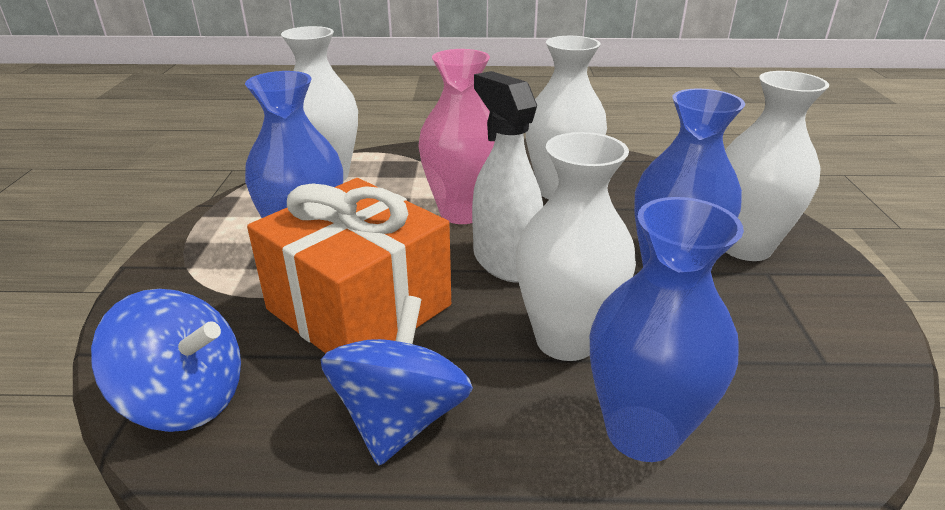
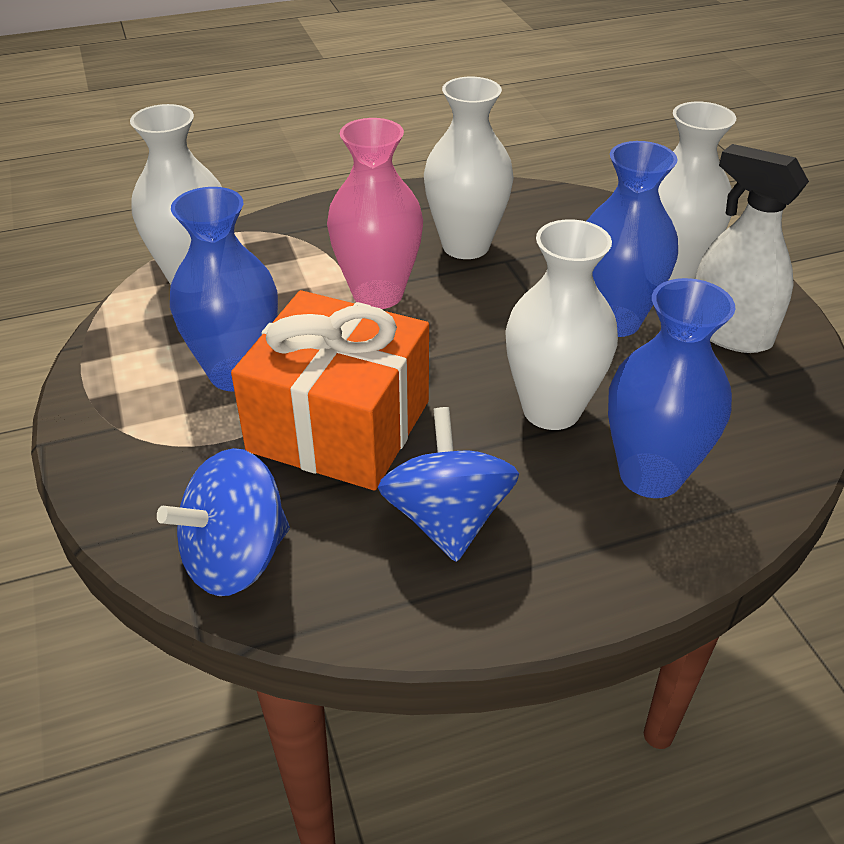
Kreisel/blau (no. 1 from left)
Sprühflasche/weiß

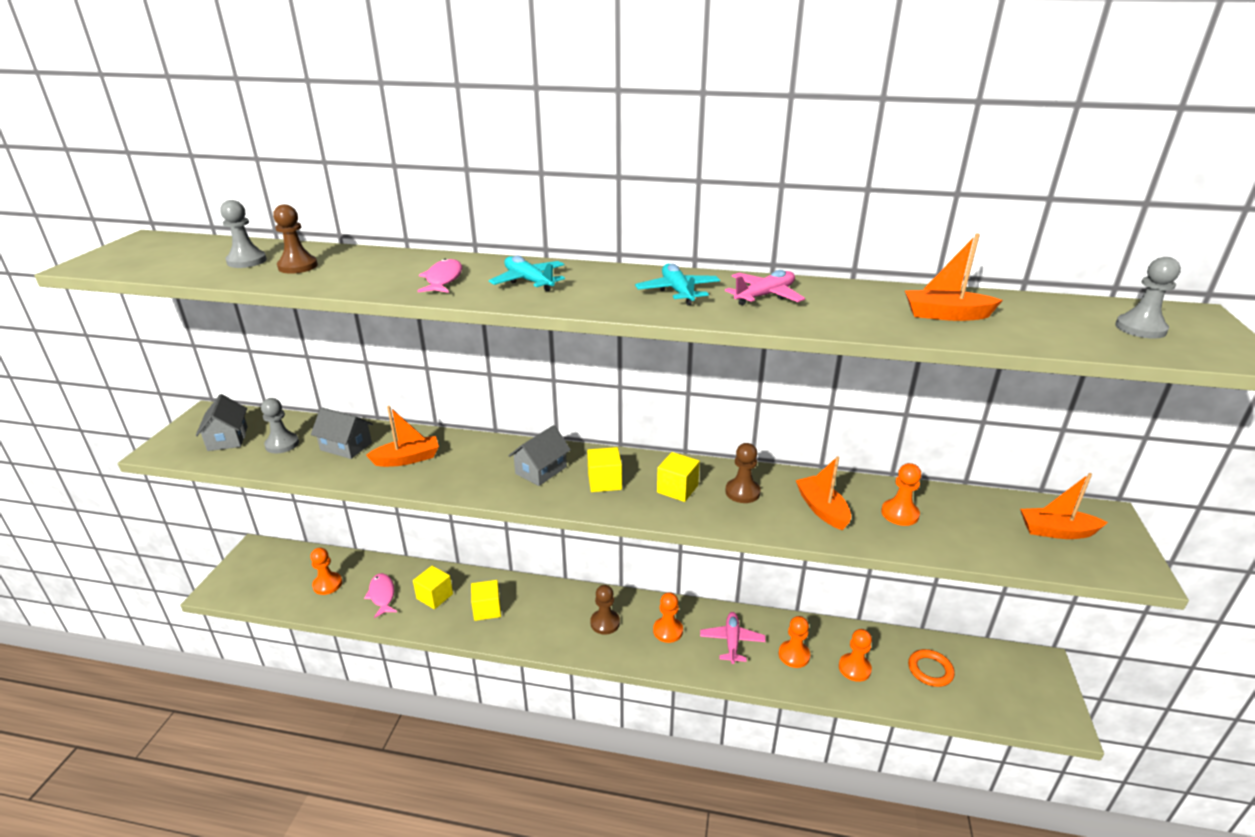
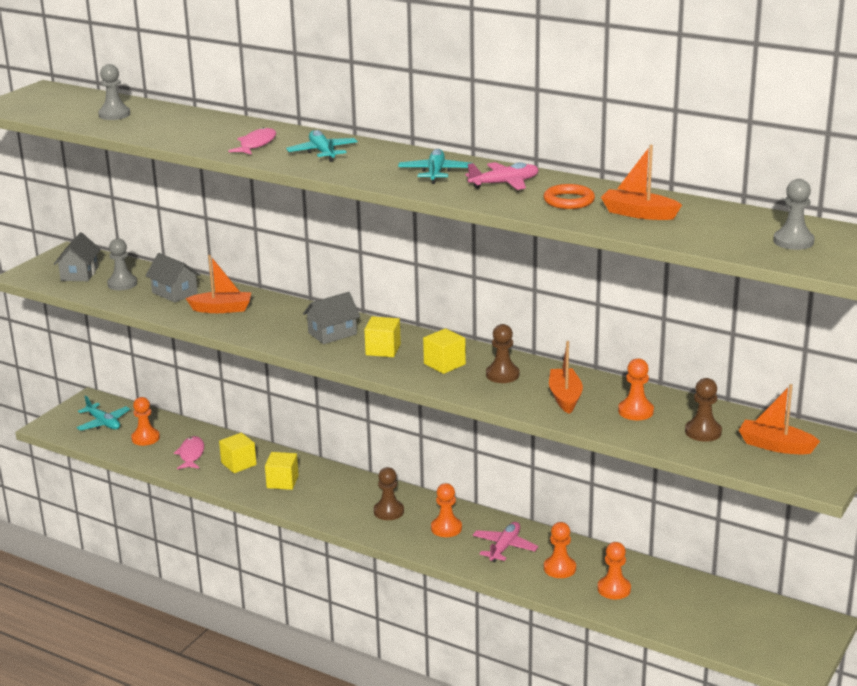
Bauer/braun (no. 3 from left)
Ring/orange
Flugzeug/türkis (no. 1 from left)

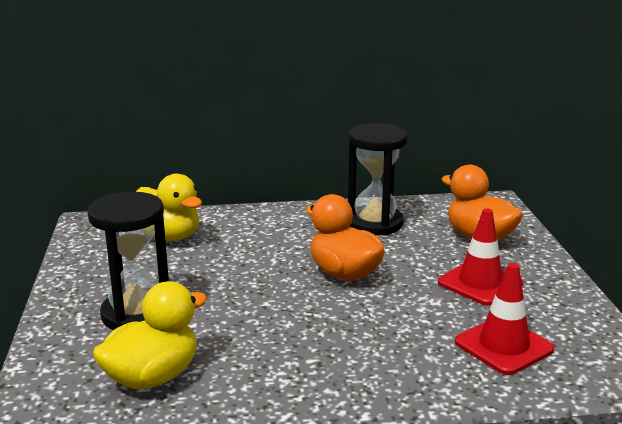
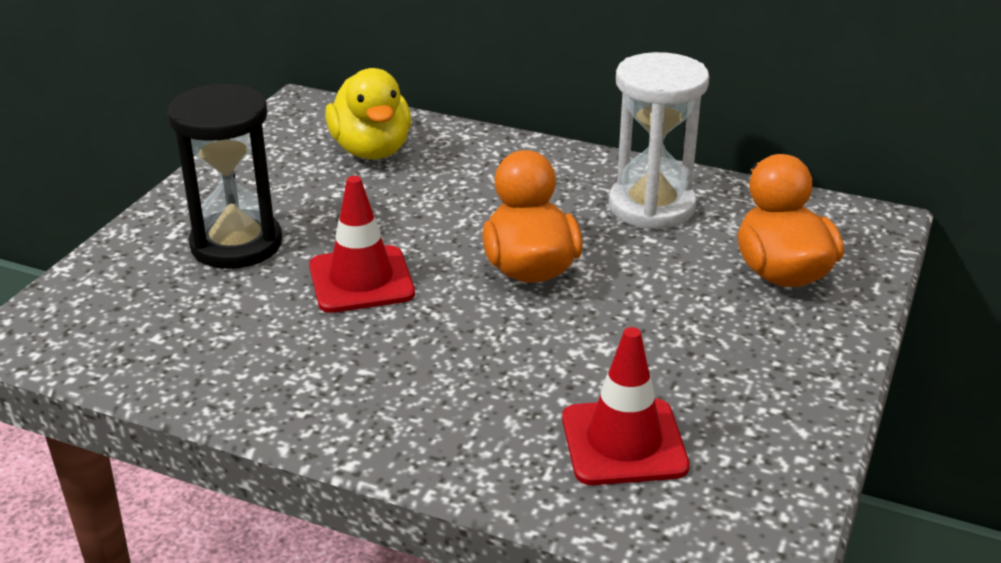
Ente/gelb (no. 1 from left in the first image)
Sanduhr/weiß
Leitkegel/rot (no. 1 from left)

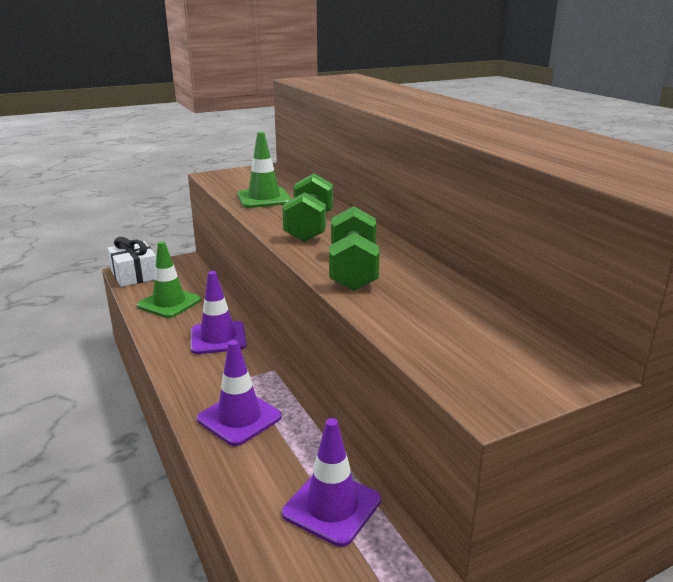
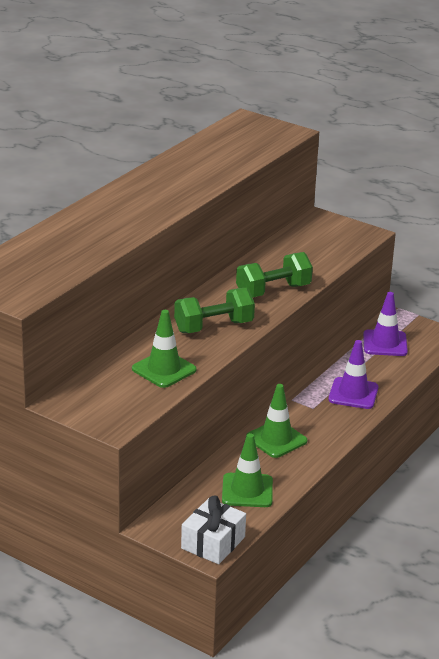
Leitkegel/grün (no. 3 from left)

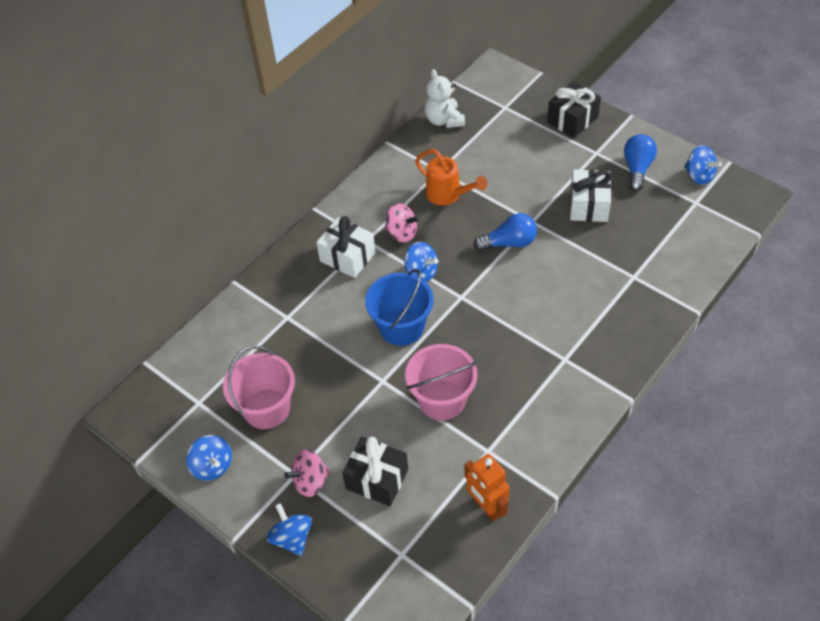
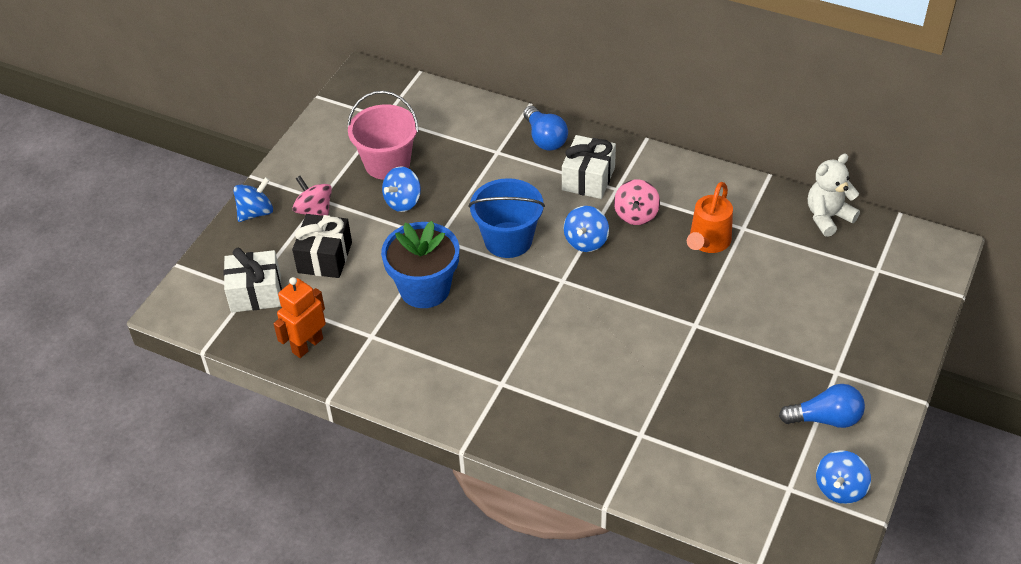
Kreisel/blau (no. 2 from left)
Blumentopf/blau
Glühbirne/blau (no. 1 from left)
Geschenk/schwarz (no. 2 from left in the first image)
Geschenk/weiß (no. 1 from left)

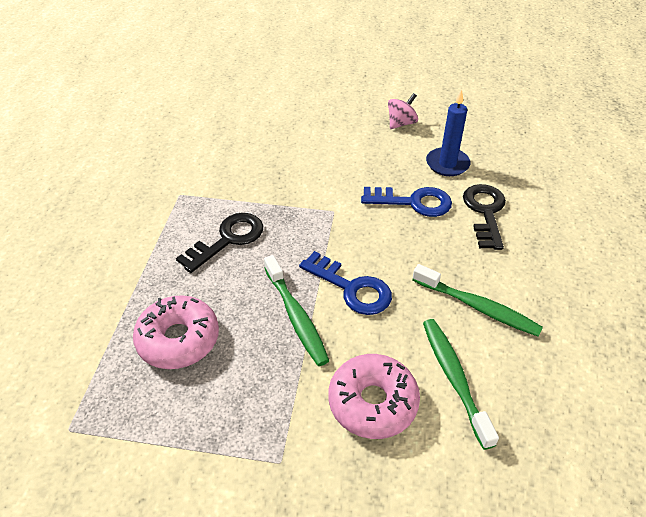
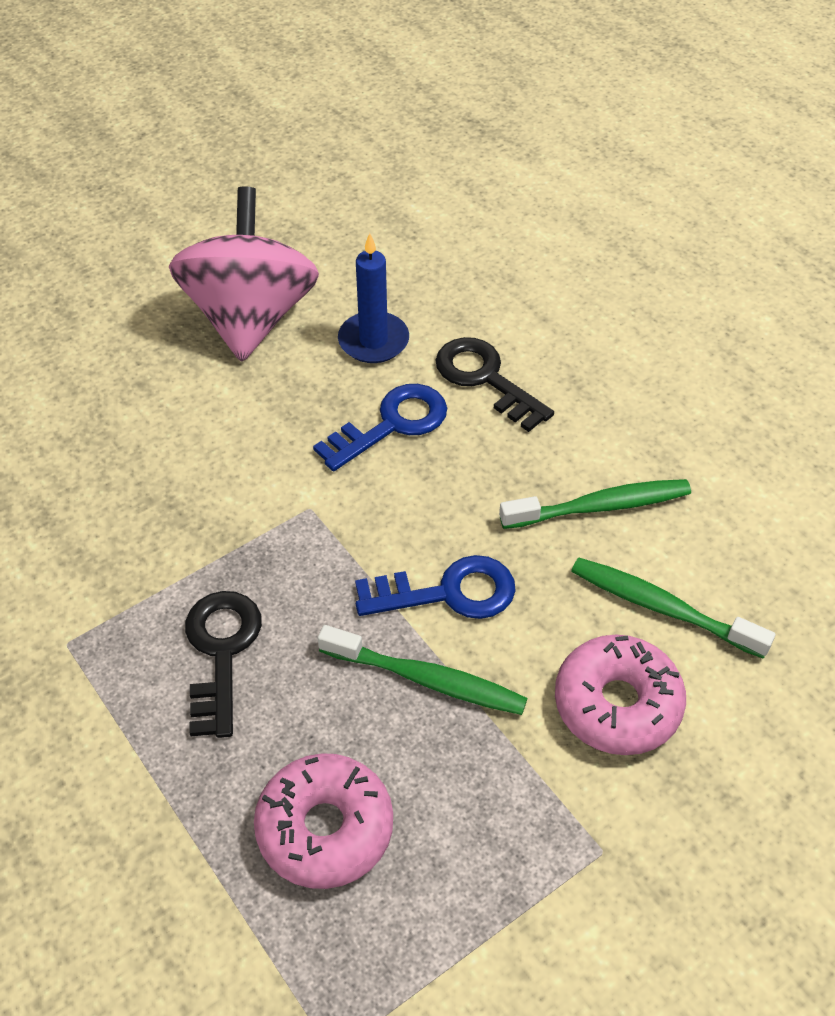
Kreisel/rosa

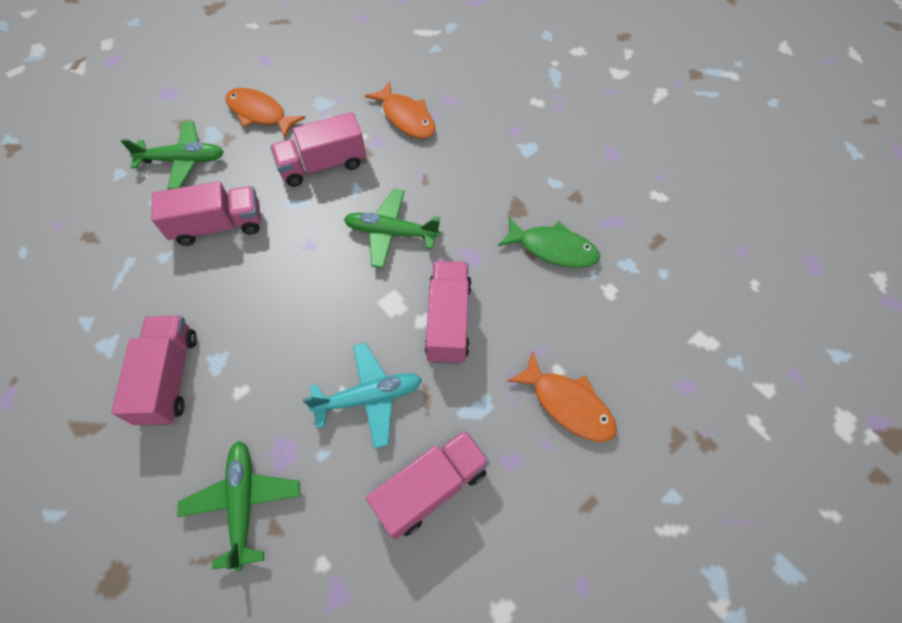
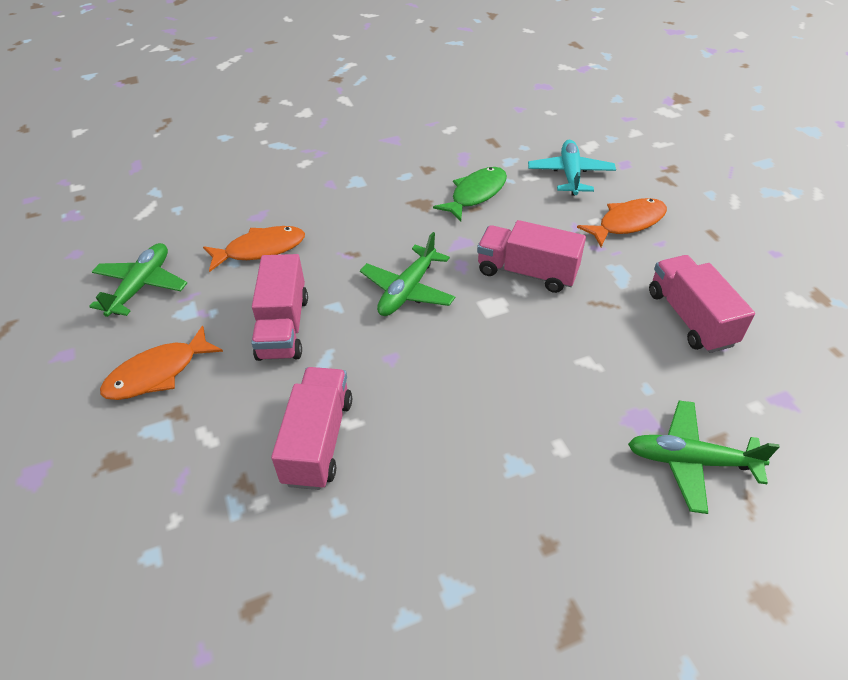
Lastwagen/rosa (no. 1 from left in the first image)
Flugzeug/grün (no. 1 from left)
Flugzeug/türkis

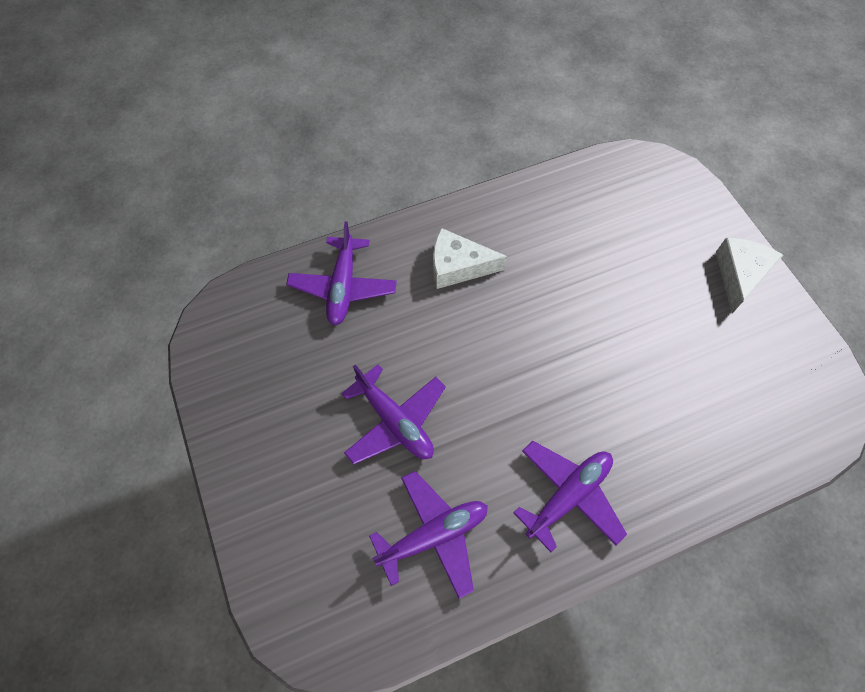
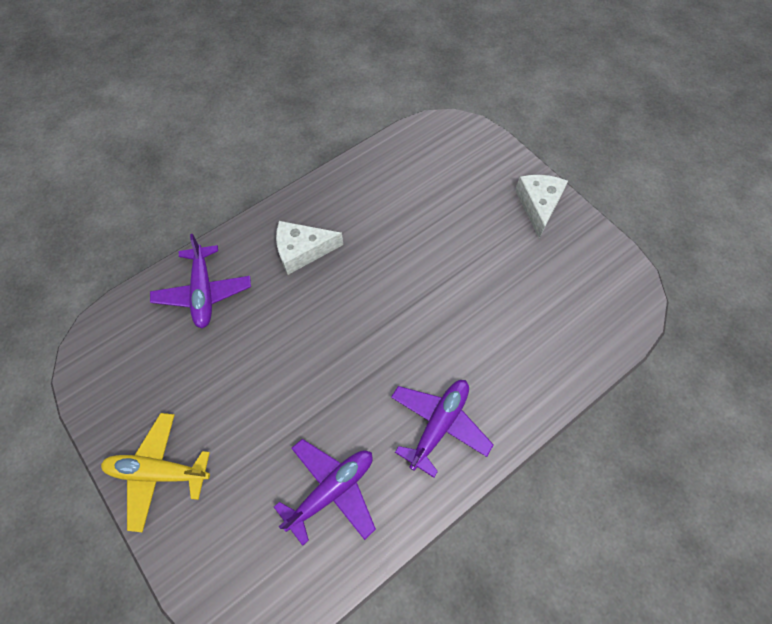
Flugzeug/lila (no. 2 from left in the first image)
Flugzeug/gelb

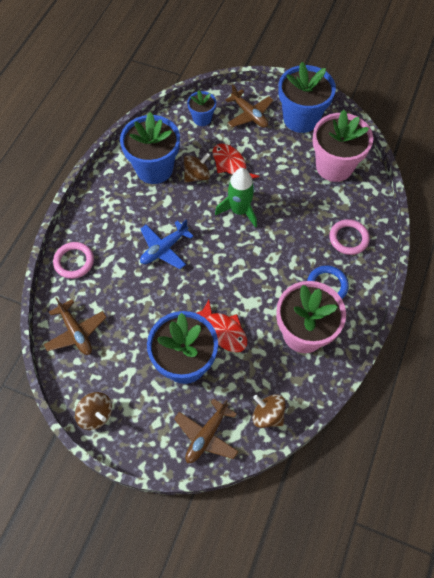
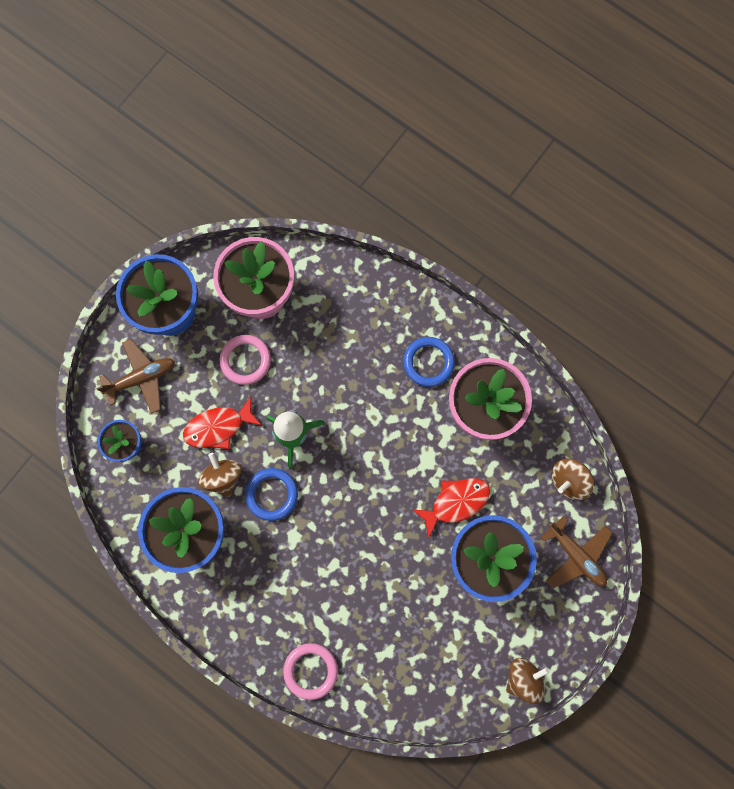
Flugzeug/braun (no. 1 from left in the first image)
Flugzeug/blau
Ring/rosa (no. 1 from left)
Ring/blau (no. 1 from left)

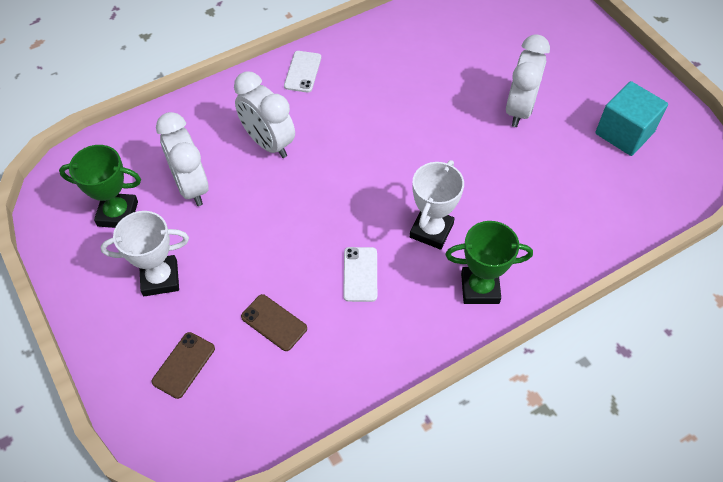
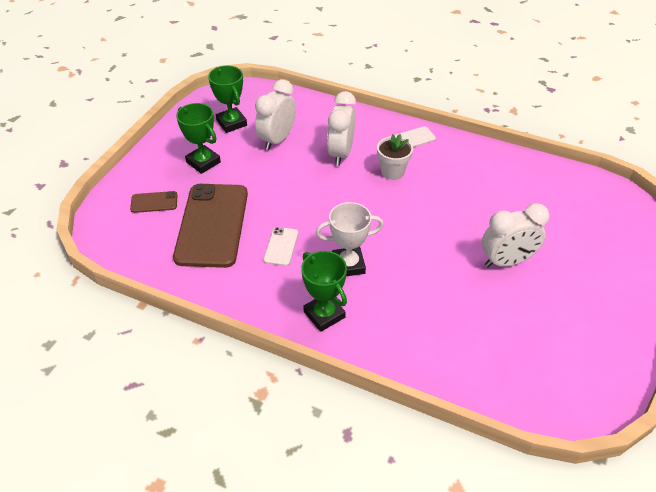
Pokal/grün (no. 1 from left)
Handy/braun (no. 2 from left)
Handy/weiß (no. 1 from left)
Kubus/türkis
Blumentopf/weiß

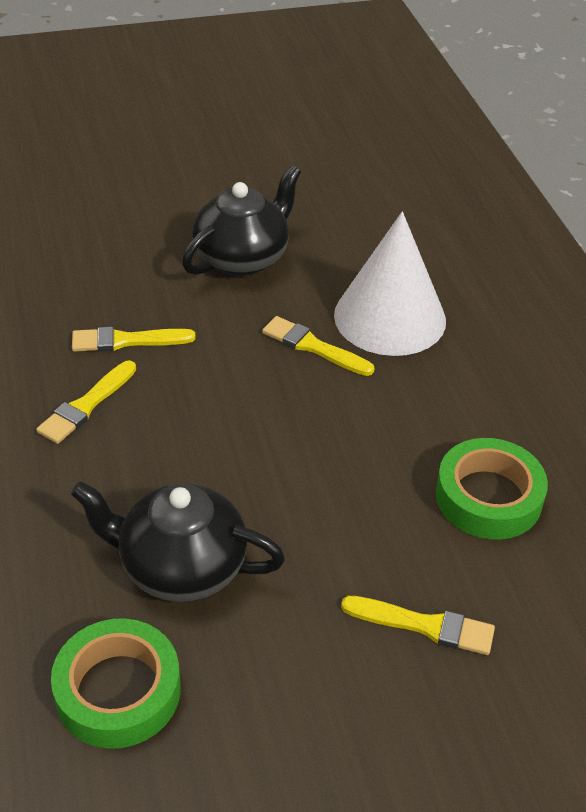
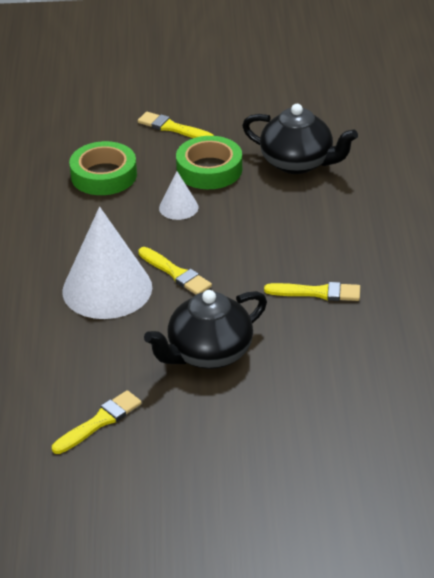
Pinsel/gelb (no. 1 from left)
Klebeband/grün (no. 2 from left)
Kegel/weiß (no. 2 from left)

